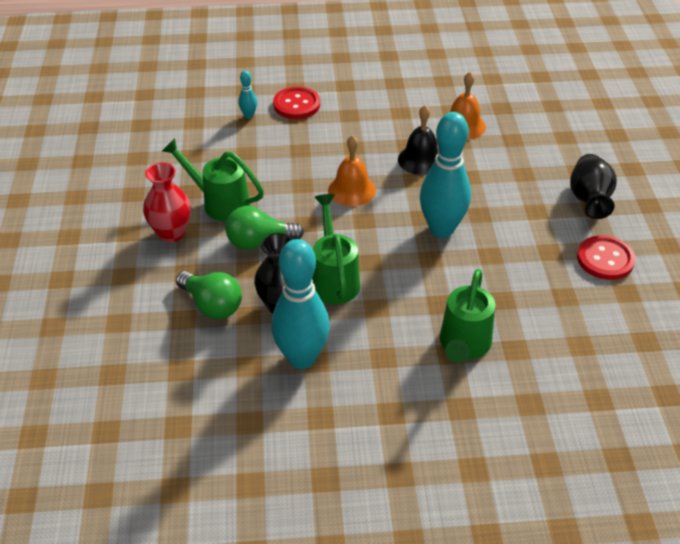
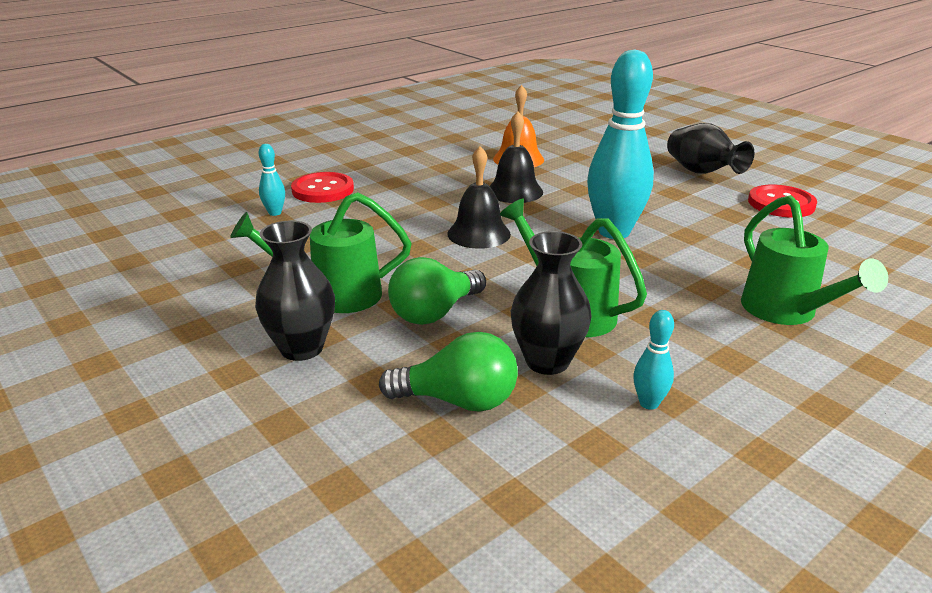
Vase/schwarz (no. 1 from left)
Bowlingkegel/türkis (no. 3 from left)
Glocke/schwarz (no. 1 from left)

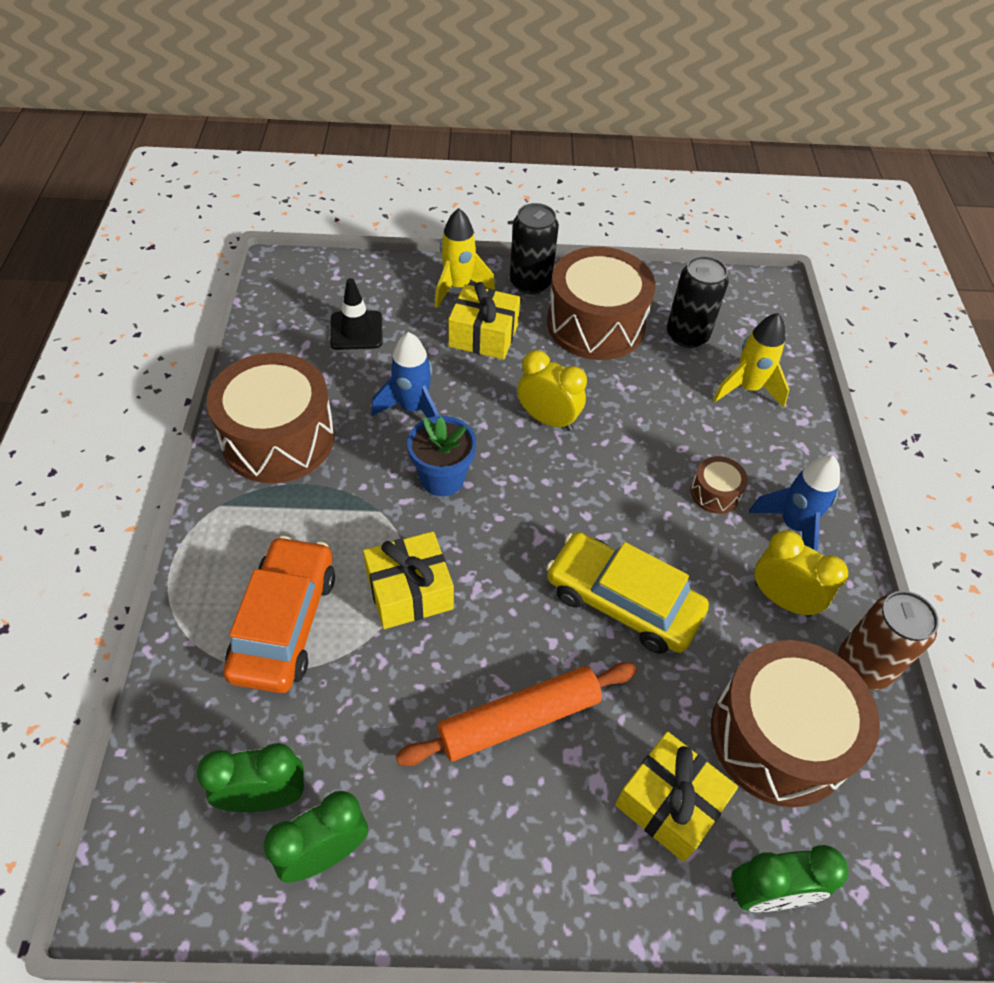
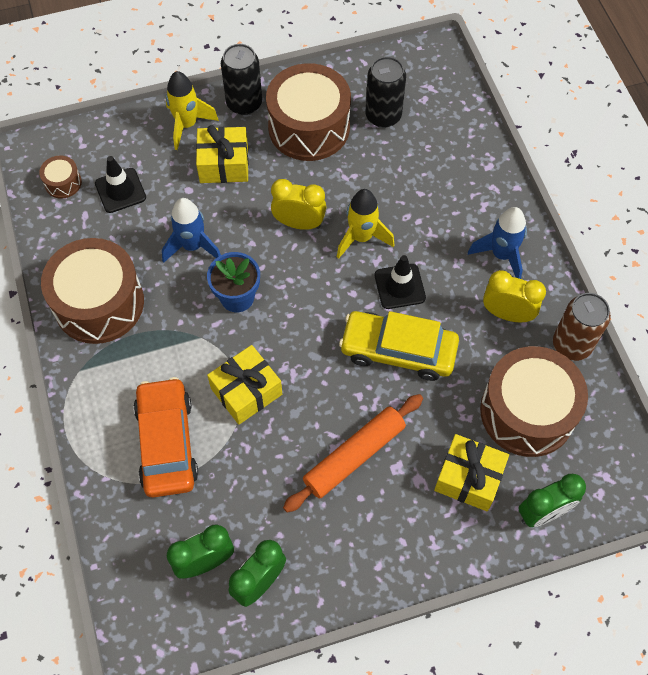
Trommel/braun (no. 1 from left)
Rakete/gelb (no. 2 from left)
Leitkegel/schwarz (no. 2 from left)

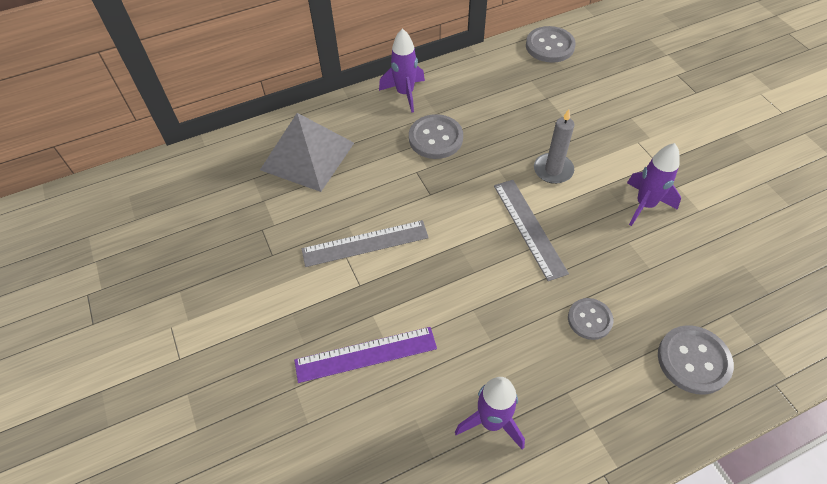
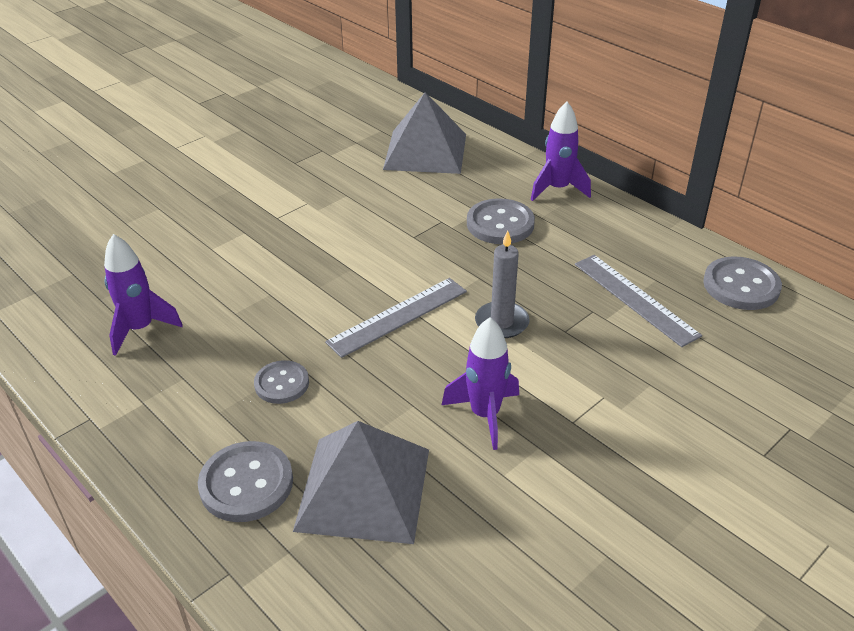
Lineal/lila
Lineal/grau (no. 2 from left)
Pyramide/grau (no. 1 from left)

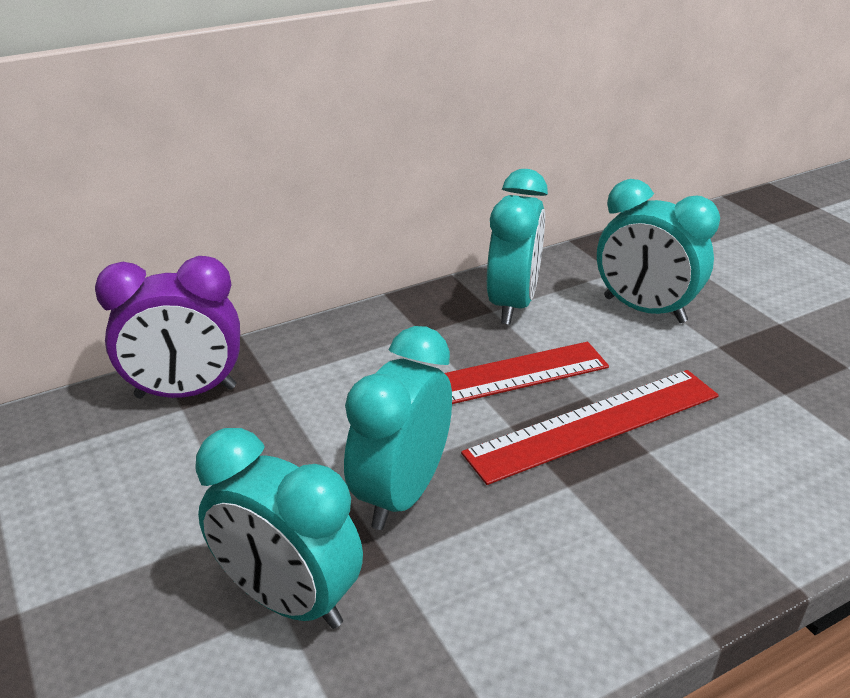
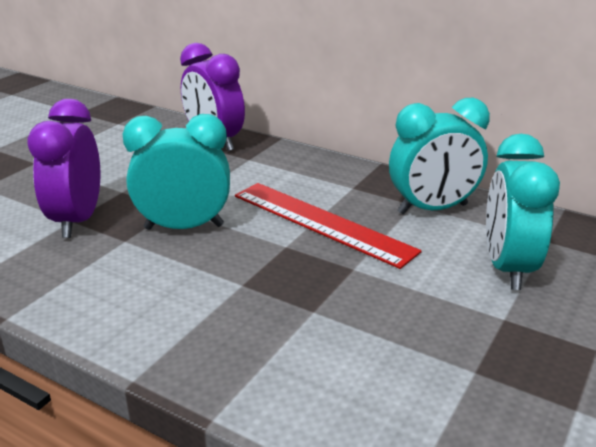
Wecker/lila (no. 1 from left)
Lineal/rot (no. 2 from left in the first image)

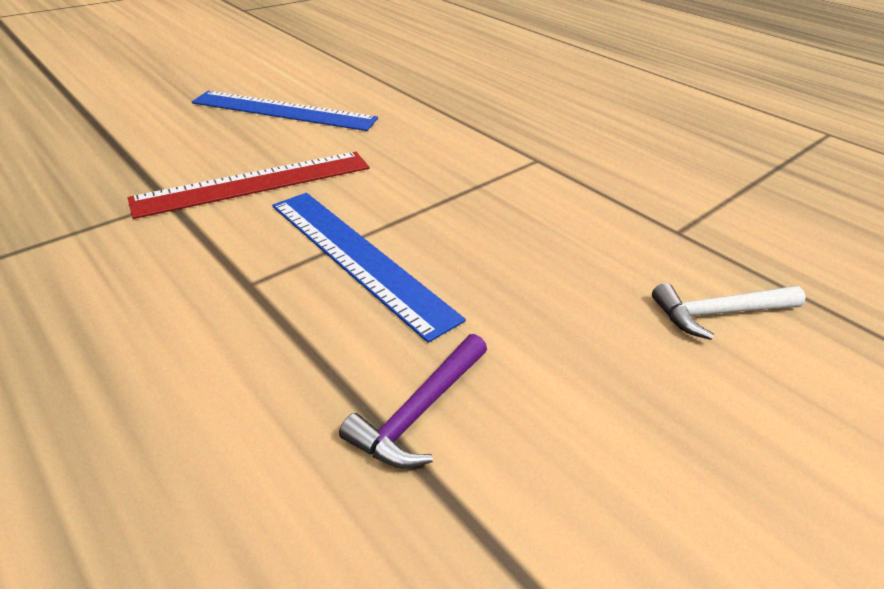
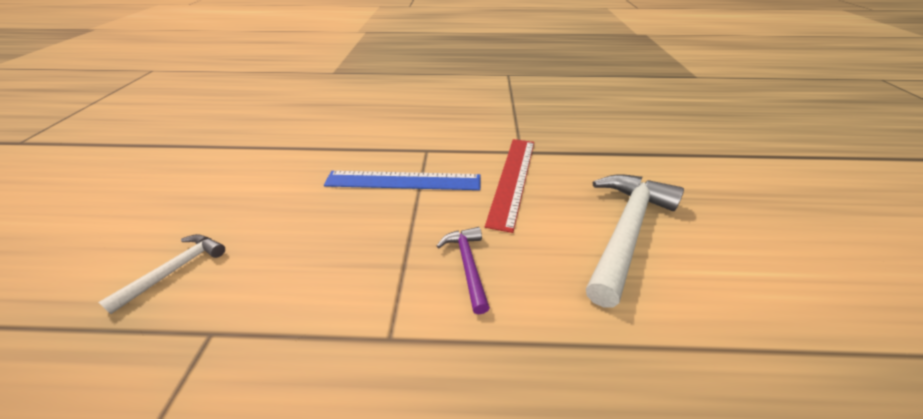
Hammer/weiß (no. 2 from left)
Hammer/lila

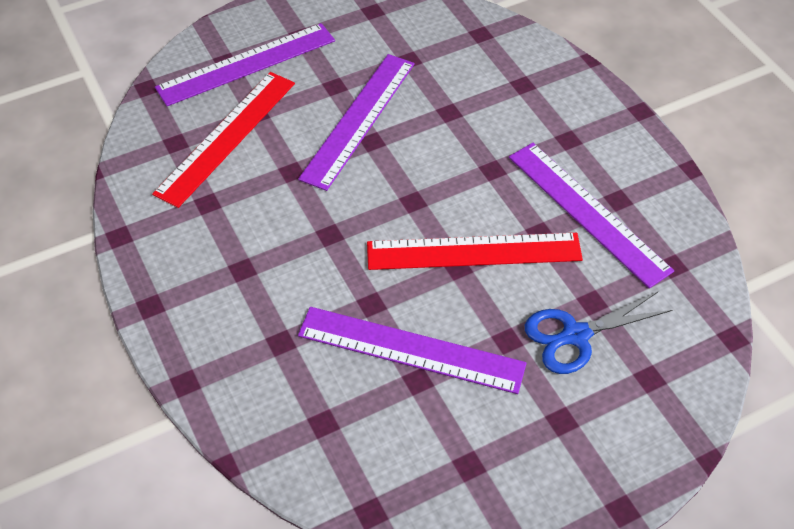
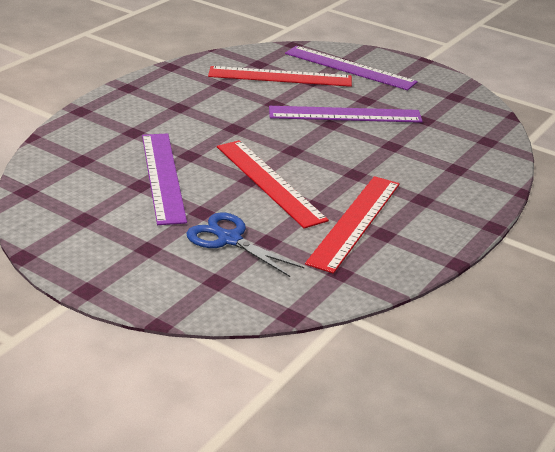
Lineal/rot (no. 3 from left)

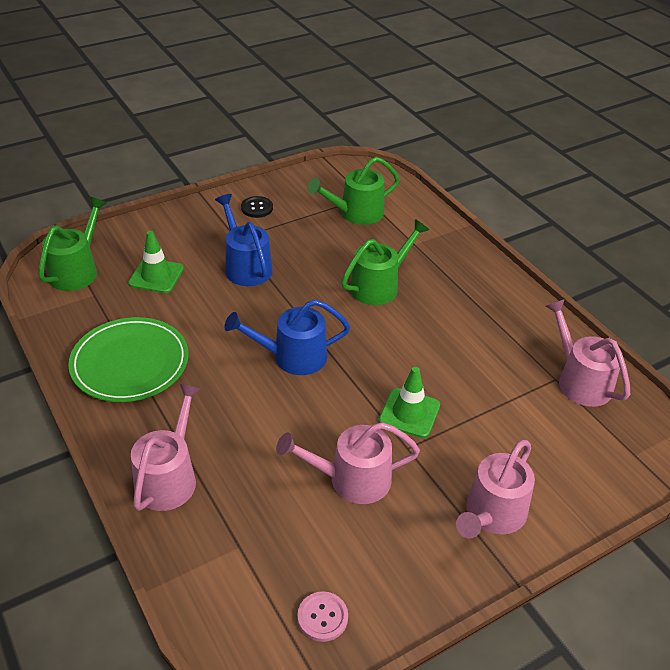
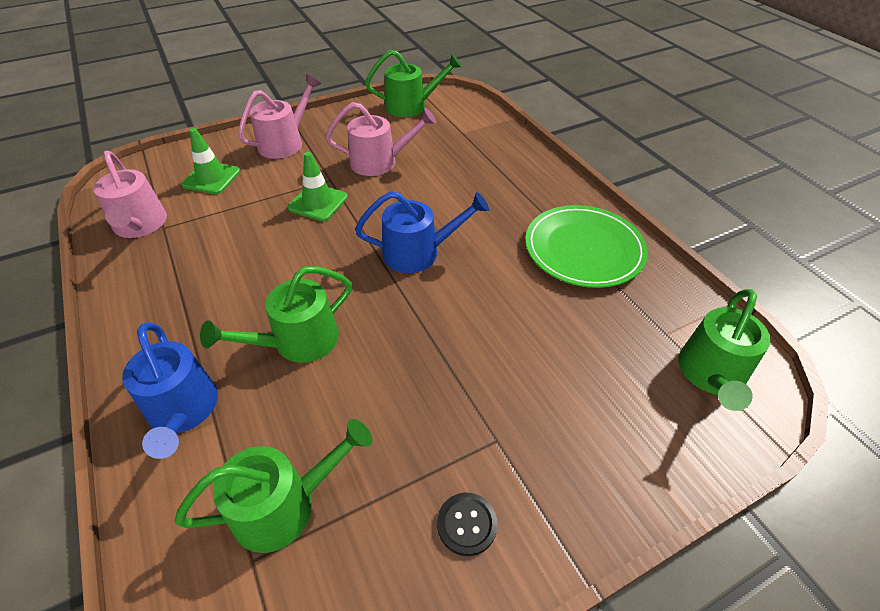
Leitkegel/grün (no. 1 from left)
Gießkanne/rosa (no. 1 from left in the first image)
Gießkanne/blau (no. 1 from left)
Gießkanne/grün (no. 3 from left)

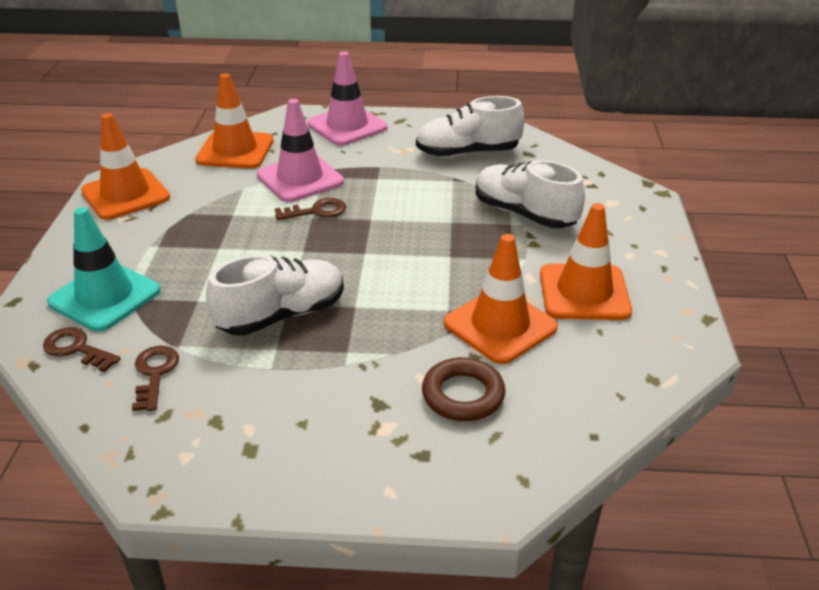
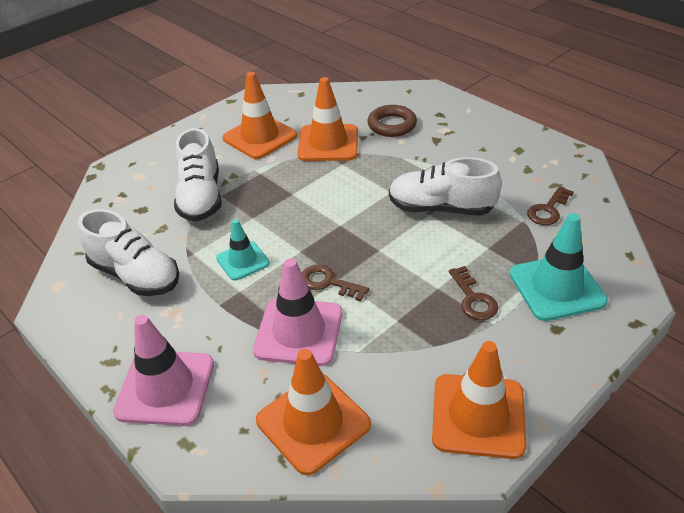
Schlüssel/braun (no. 2 from left)
Leitkegel/türkis (no. 1 from left)

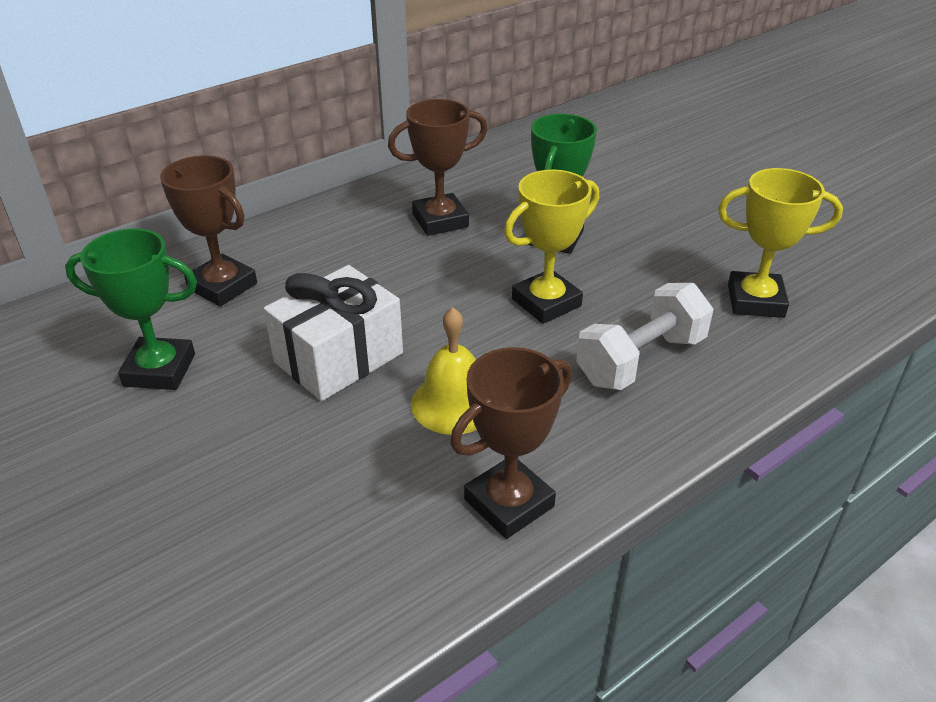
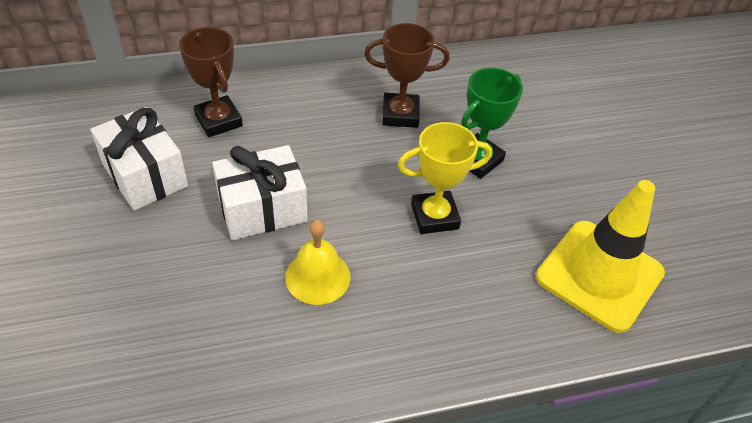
Geschenk/weiß (no. 1 from left)
Pokal/braun (no. 3 from left in the first image)
Hantel/weiß
Leitkegel/gelb

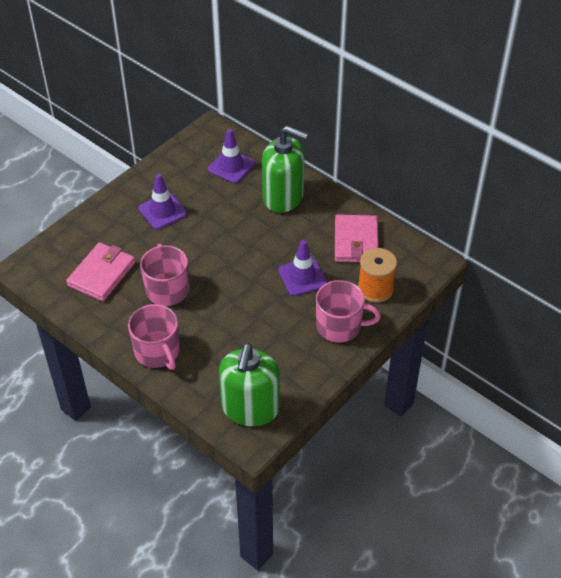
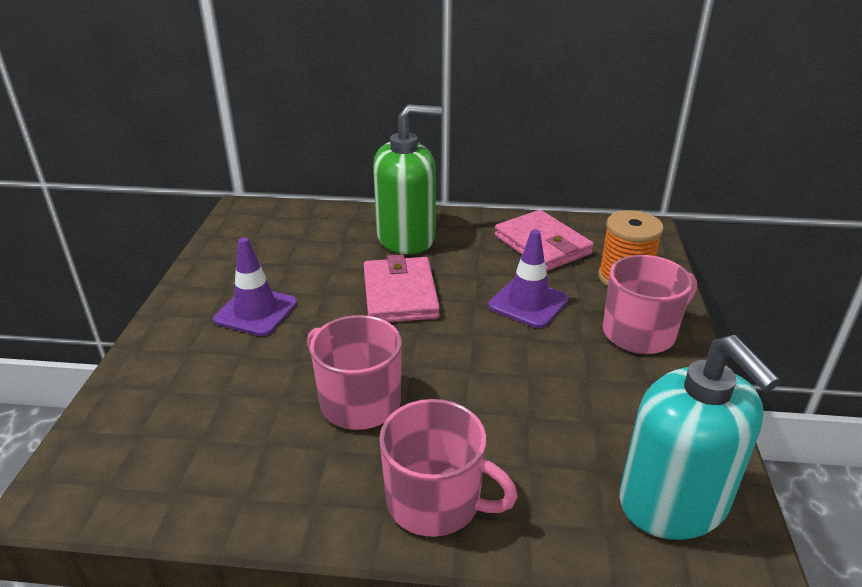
Geldbörse/rosa (no. 1 from left)
Leitkegel/lila (no. 2 from left in the first image)
Seifenspender/türkis

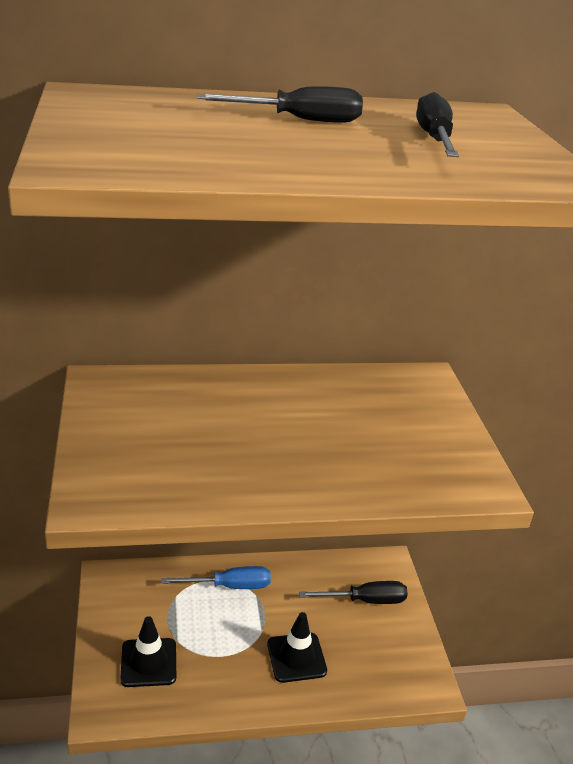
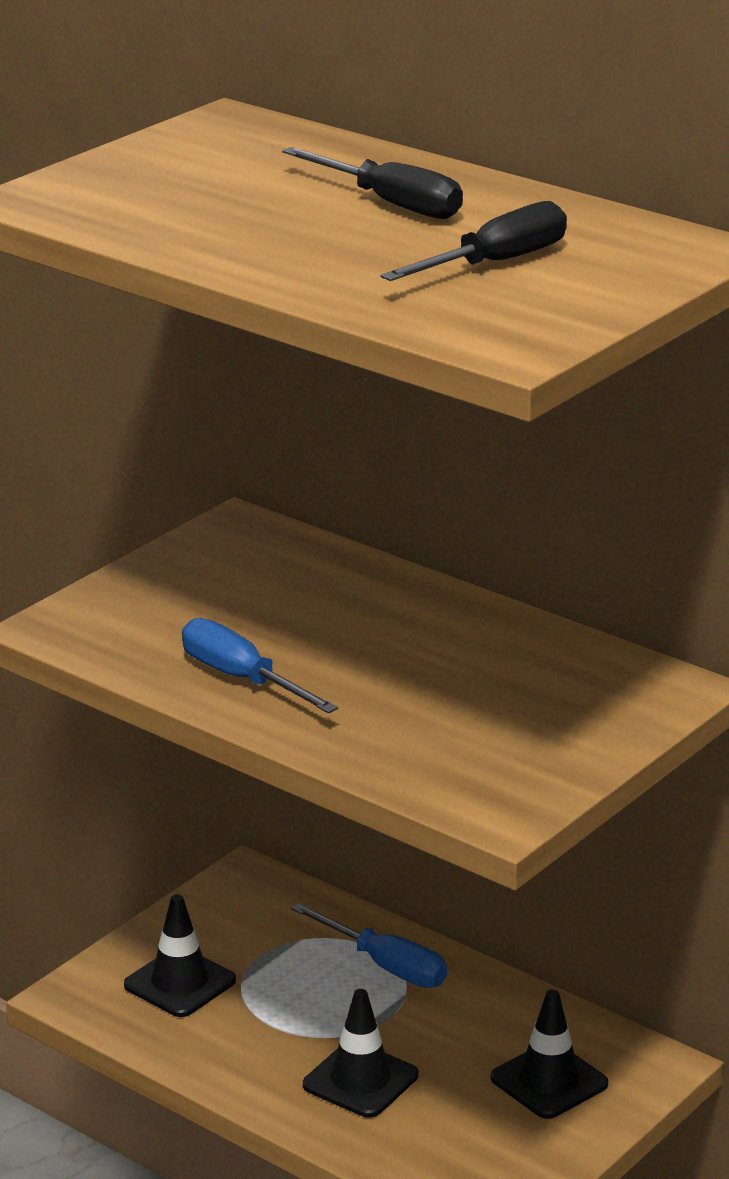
Leitkegel/schwarz (no. 3 from left)
Schraubenzieher/blau (no. 1 from left)

